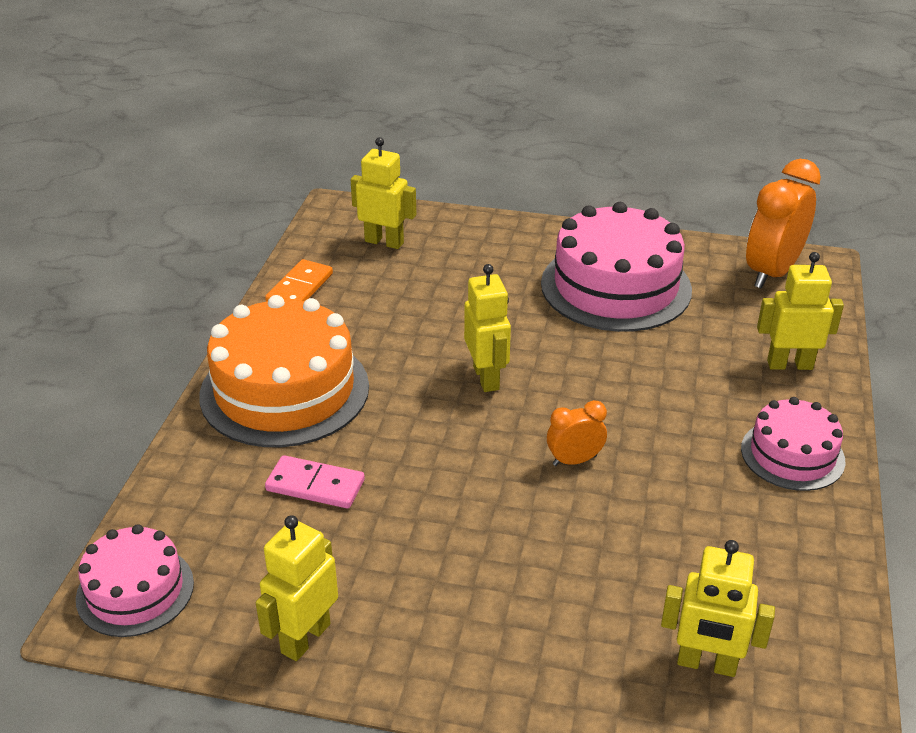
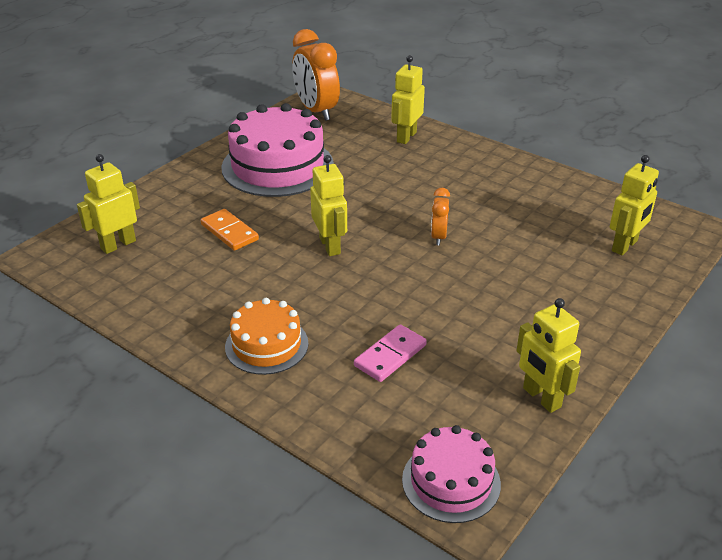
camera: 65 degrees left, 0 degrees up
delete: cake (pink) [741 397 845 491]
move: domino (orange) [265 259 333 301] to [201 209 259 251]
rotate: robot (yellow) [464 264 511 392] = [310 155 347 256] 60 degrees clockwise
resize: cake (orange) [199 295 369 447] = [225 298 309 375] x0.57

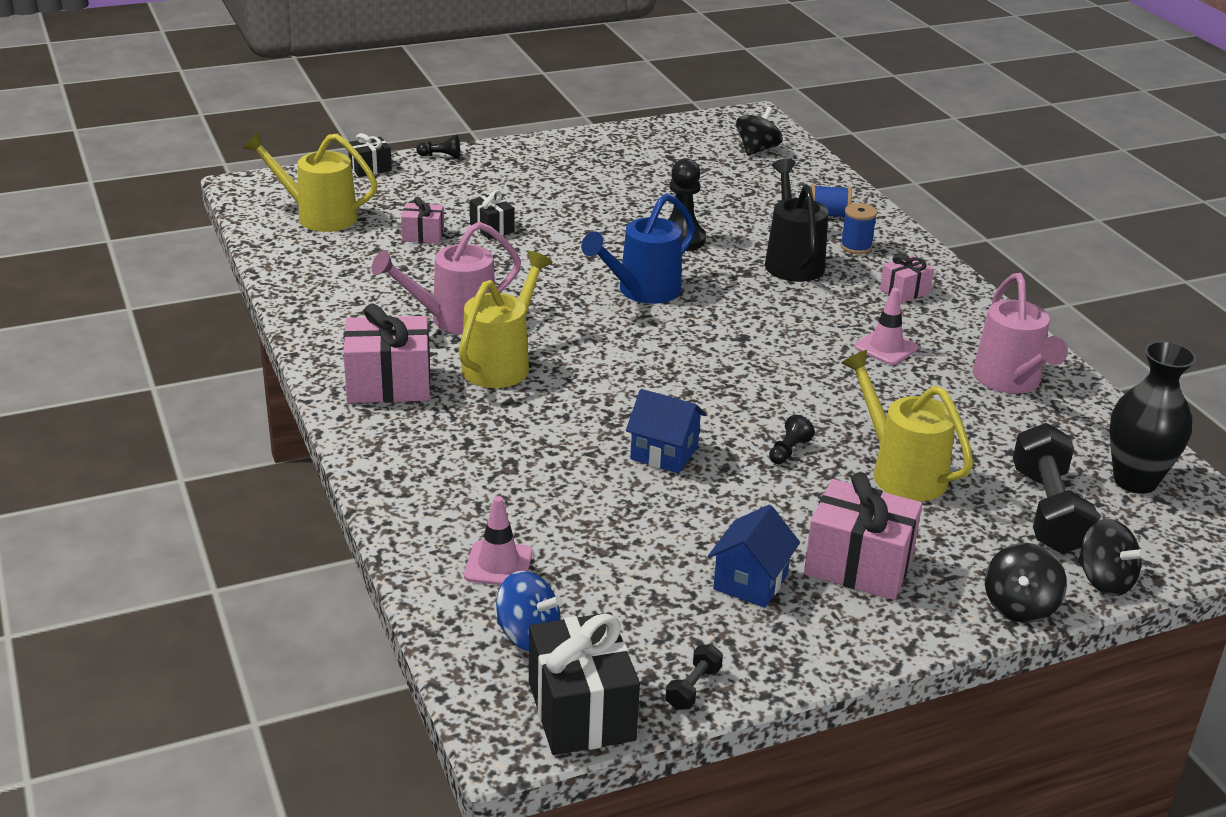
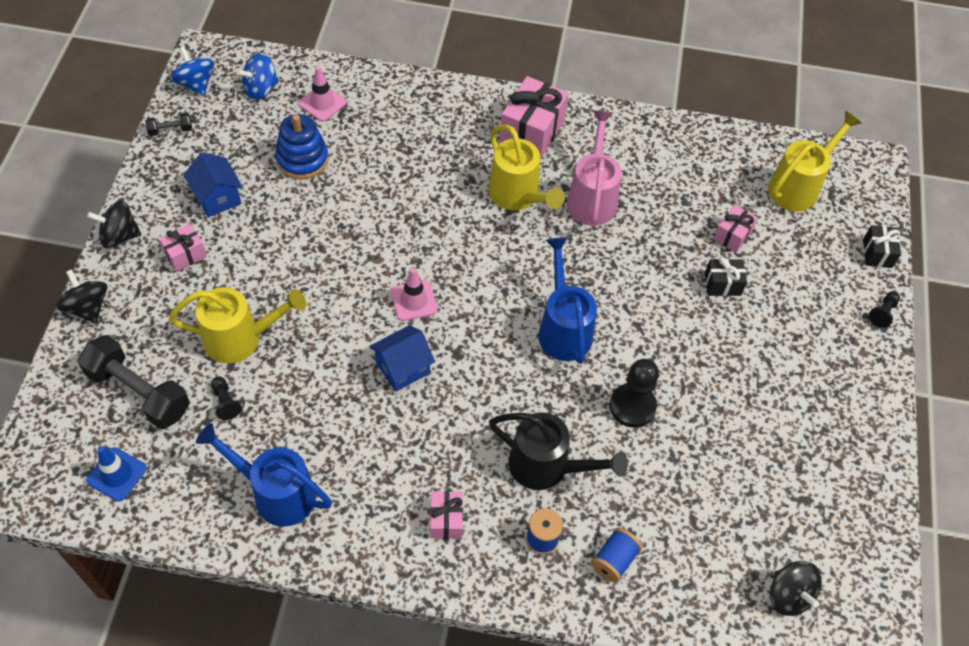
camera: 120 degrees right, 25 degrees up
insert: stacking toy (blue) [275 114 329 179]
move: traffic cone (pink) [855 288 918 365] to [391 268 438 321]; house (blue) [626 389 706 473] to [370 325 435 392]; pawn (black) [769 415 815 464] to [211 376 242 420]; spinning top (black) [1078 519 1146 596] to [87 200 141 248]
replace: vase (black) [1109 341 1196 494] to traffic cone (blue) [86 446 147 501]; gift (black) [529 612 640 755] to spinning top (blue) [170 46 214 96]
recolor: watering can (pink) [973 273 1068 394] to watering can (blue) [196 423 332 527]
rotate: dumbbell (black) [665 644 723 710] = [145 113 192 136] 75 degrees counterclockwise
resize: gift (pink) [804 472 922 600] = [159 224 207 272] x0.55

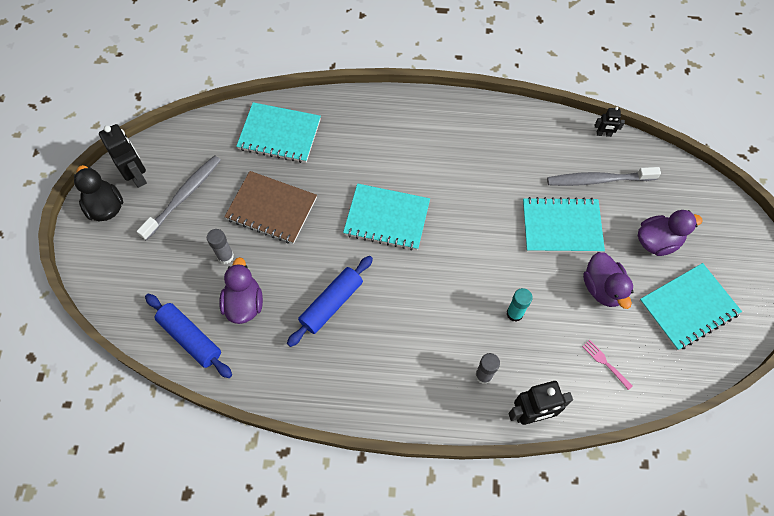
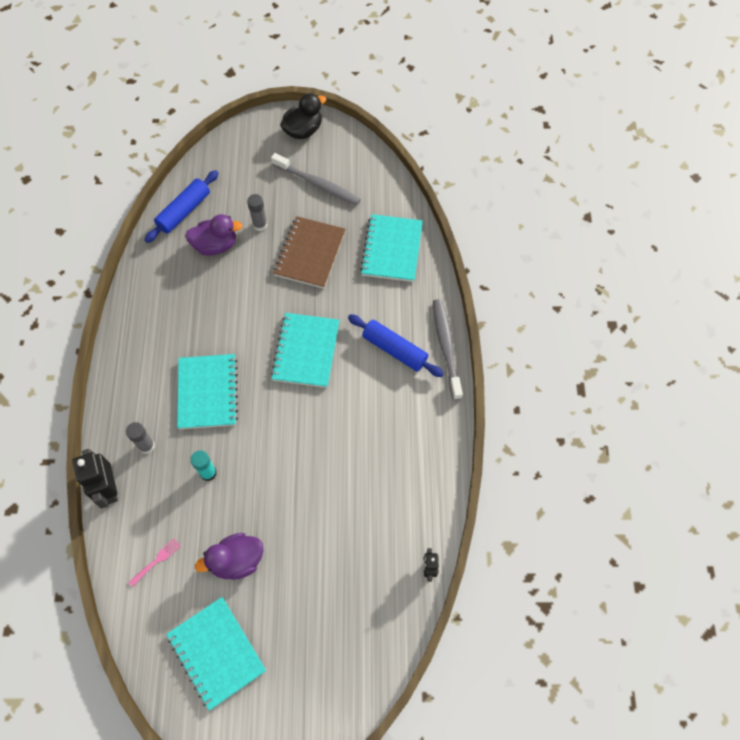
camera: 85 degrees right, 0 degrees up
delete: robot (black) [99 124 147 188]; duck (purple) [638 210 703 256]
move: toothbrush (grey) [547 167 661 186] to [433 299 463 400]; notebook (turquoise) [523 197 605 253] to [177 354 238 429]; rolling pin (blue) [287 256 373 347] to [348 314 444 377]

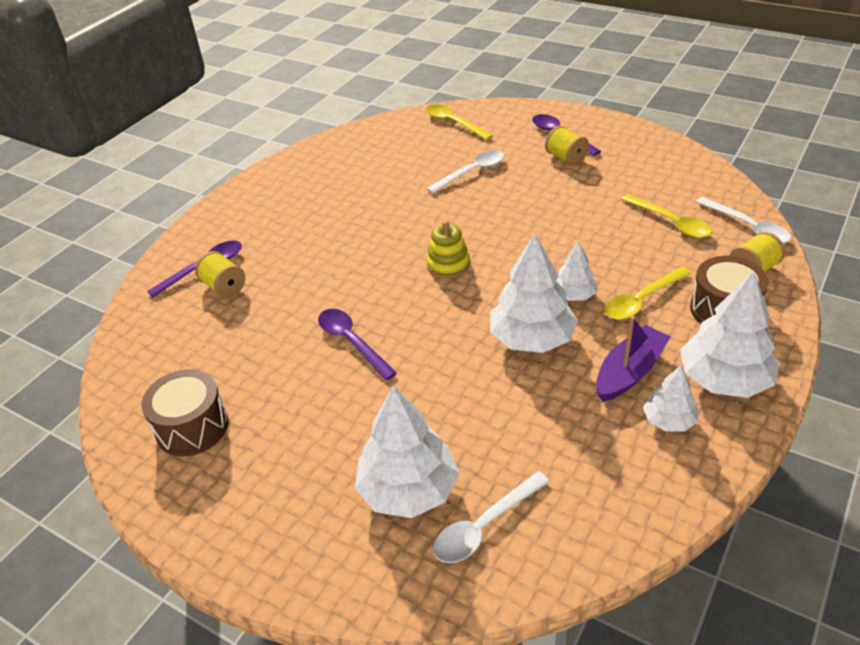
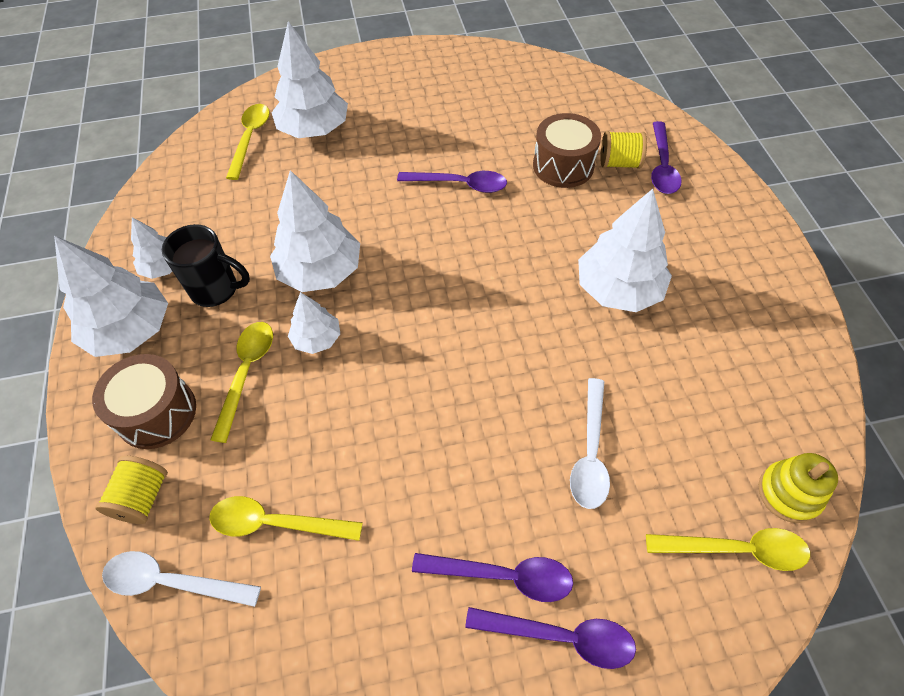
camera: 135 degrees right, 15 degrees up
insert: tree (white) [578 189 672 312]
move: stacking toy (yellow) [426 221 470 279] to [758 453 838 523]; drum (brown) [141 369 228 456] to [533 113 601 188]
replace: spool (yellow) [545 126 589 166] to spoon (purple) [412 553 573 602]; boat (purple) [596 316 670 402] to mug (black) [162 224 250 307]
recolor: spoon (white) [433 471 550 563] to spoon (yellow) [226 104 270 180]

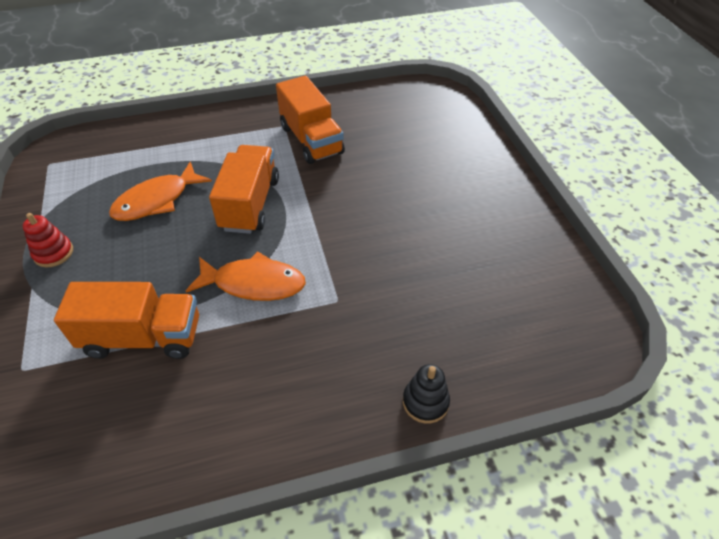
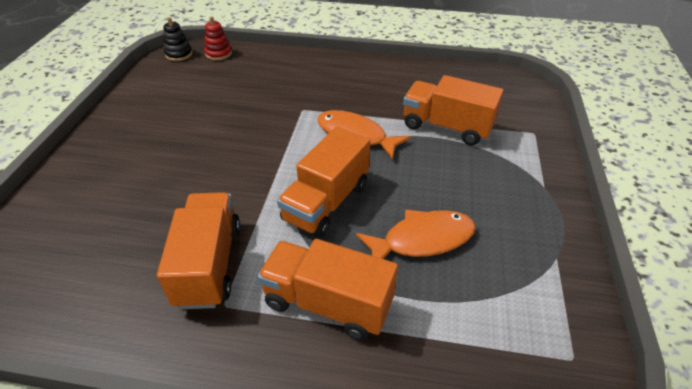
camera: 155 degrees left, 5 degrees down
insert: truck (orange) [257 239 398 340]
move: stacking toy (red) [23 213 73 267] to [204 16 232 60]; stacking toy (black) [403 364 450 424] to [163 17 193 61]

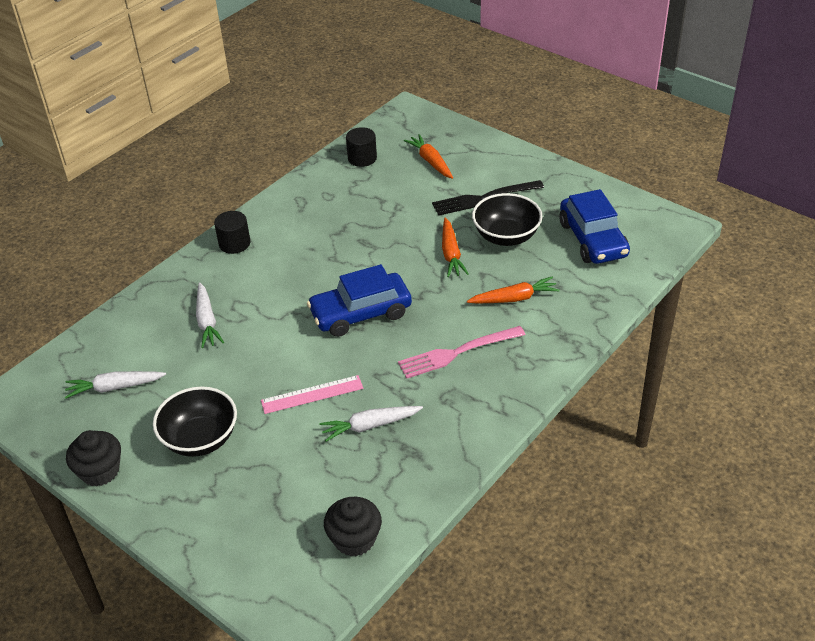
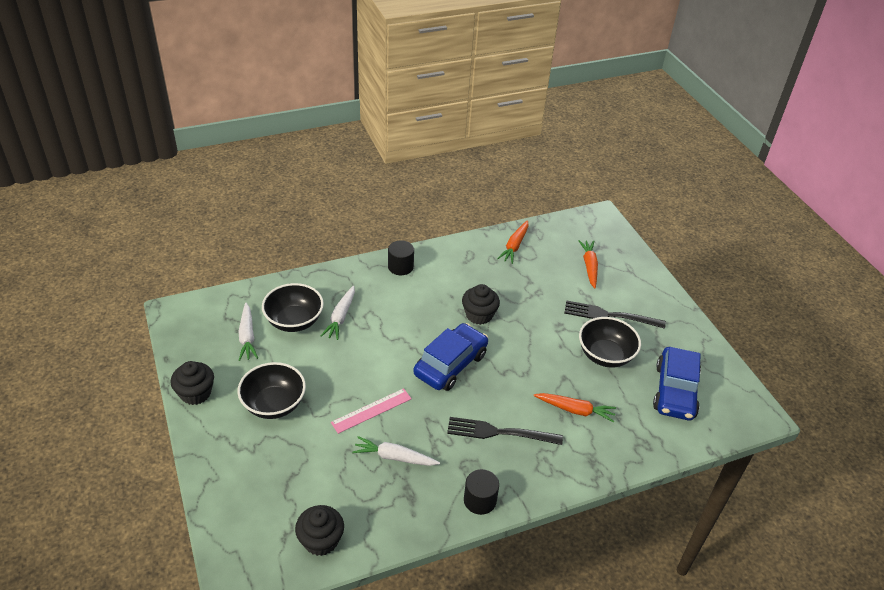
camera: 25 degrees right, 0 degrees up
insert: bowl (black) [262 283 324 332]; cupcake (black) [462 284 500 325]
move: cylinder (black) [346 127 377 167] to [464 469 499 515]; carrot (orange) [442 218 469 277] to [497 220 529 264]
recolor: fork (pink) [398 326 525 379] to fork (black) [447 417 563 445]
rotate: car (blue) [307 264 412 337] = [413 323 488 391] 120 degrees clockwise; carrot (white) [65 371 166 399] = [239 303 258 361] 120 degrees counterclockwise; ruler (pink) [261 375 363 414] = [331 388 412 434] 45 degrees counterclockwise

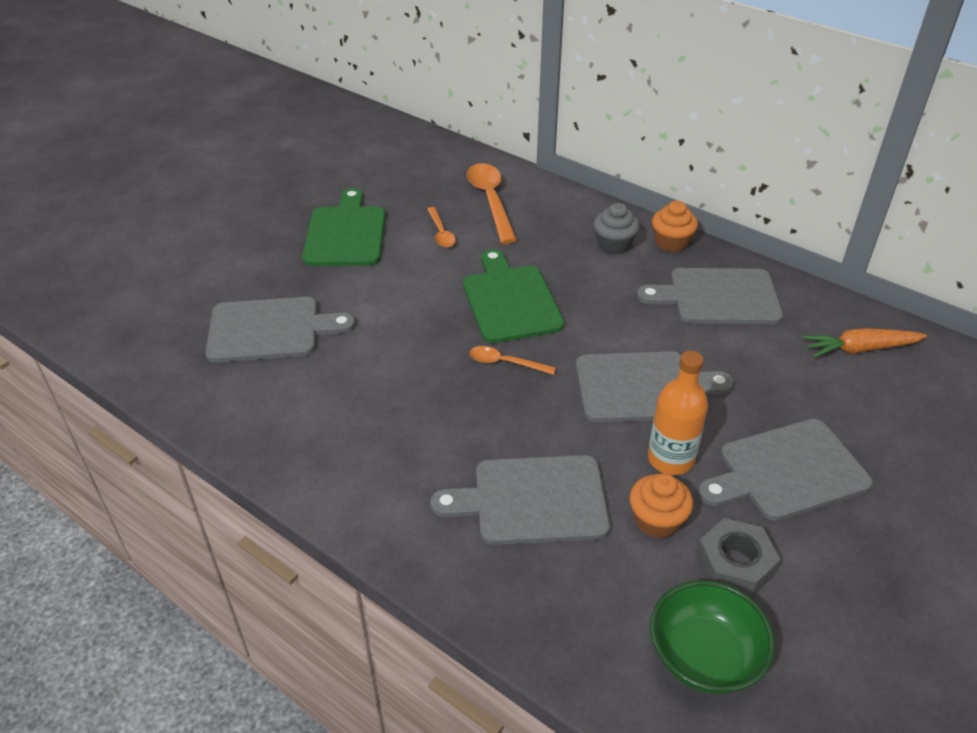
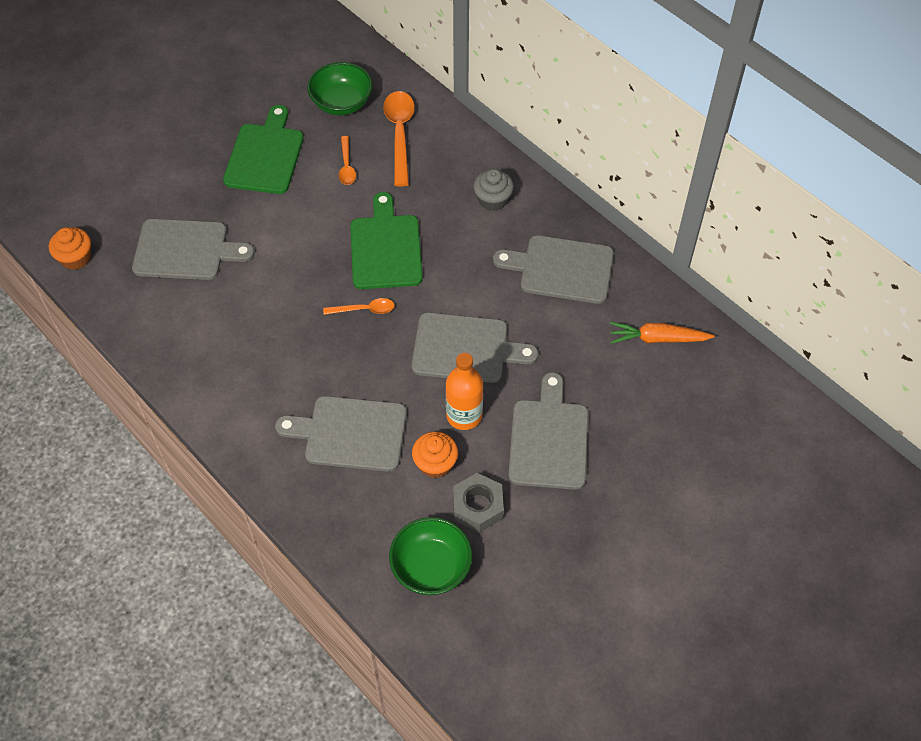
camera: 10 degrees right, 15 degrees up
insert: bowl (green) [307 62 373 115]
move: cupcake (orange) [652 201 698 252] to [49 227 91 270]
rotate: spoon (orange) [469 346 556 375] = [323 298 395 315] 150 degrees clockwise; cutting board (grey) [698 419 873 521] = [508 372 588 490] 105 degrees clockwise

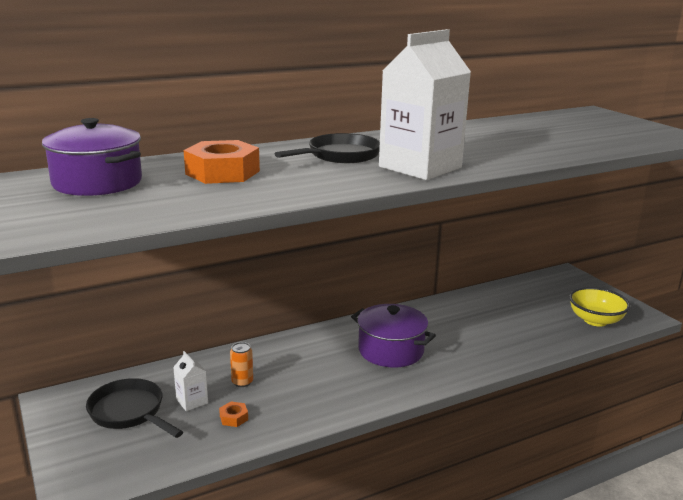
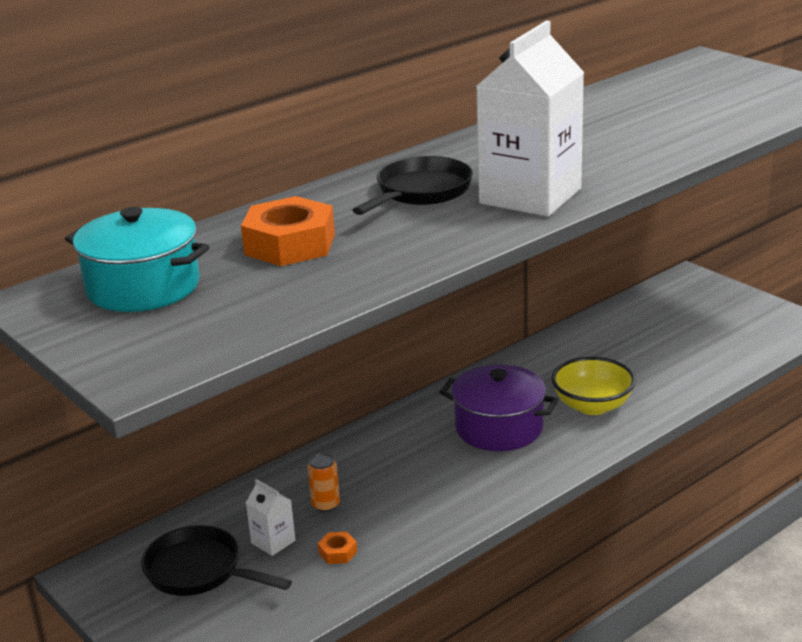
camera: 10 degrees left, 5 degrees up
move: bowl (yellow) [569 287 630 327] to [551 357 636 415]
recolor: pot (purple) [42 118 142 196] to pot (turquoise) [65 207 209 312]

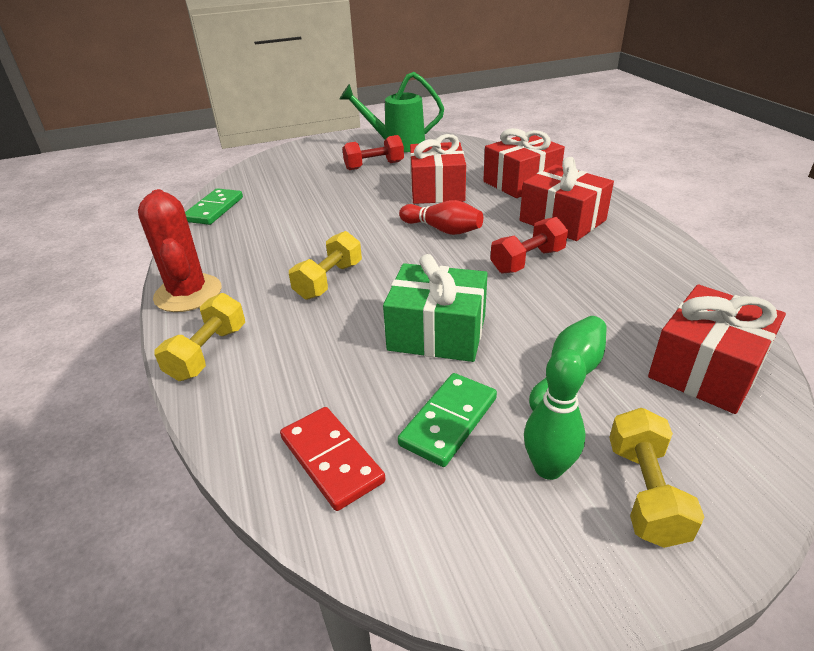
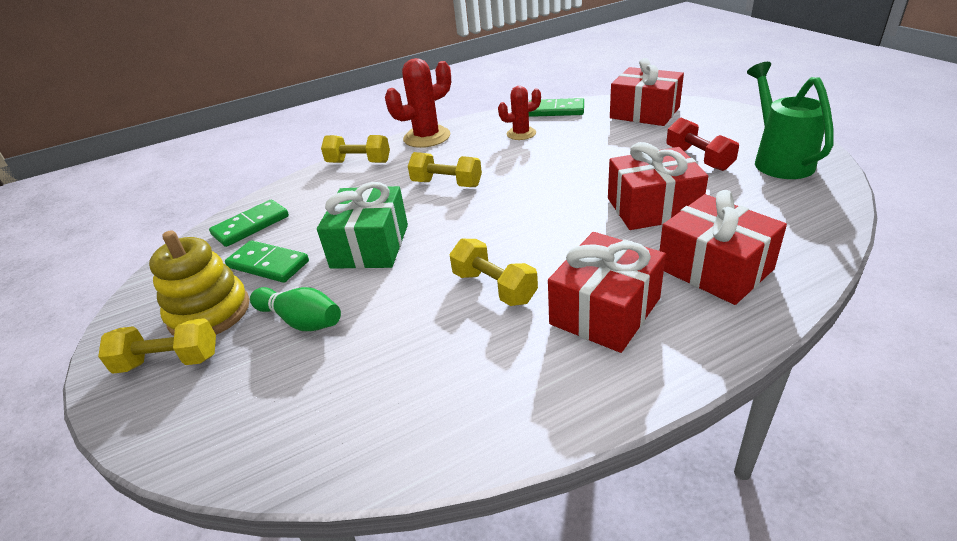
camera: 85 degrees right, 0 degrees up
delete: bowling pin (red) [399 200 483 235]
insert: cactus (red) [498 86 541 140]
move: gift (red) [648 284 786 414] to [610 58 684 126]
replace: bowling pin (green) [524 349 586 480] to stacking toy (yellow) [149 230 249 336]
recolor: dumbbell (red) [490 217 568 274] to dumbbell (yellow) [449 239 538 306]; domino (red) [280 407 385 511] to domino (green) [209 200 289 247]

